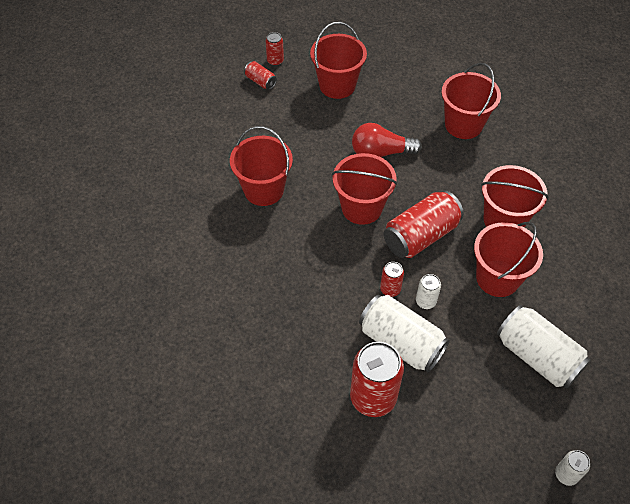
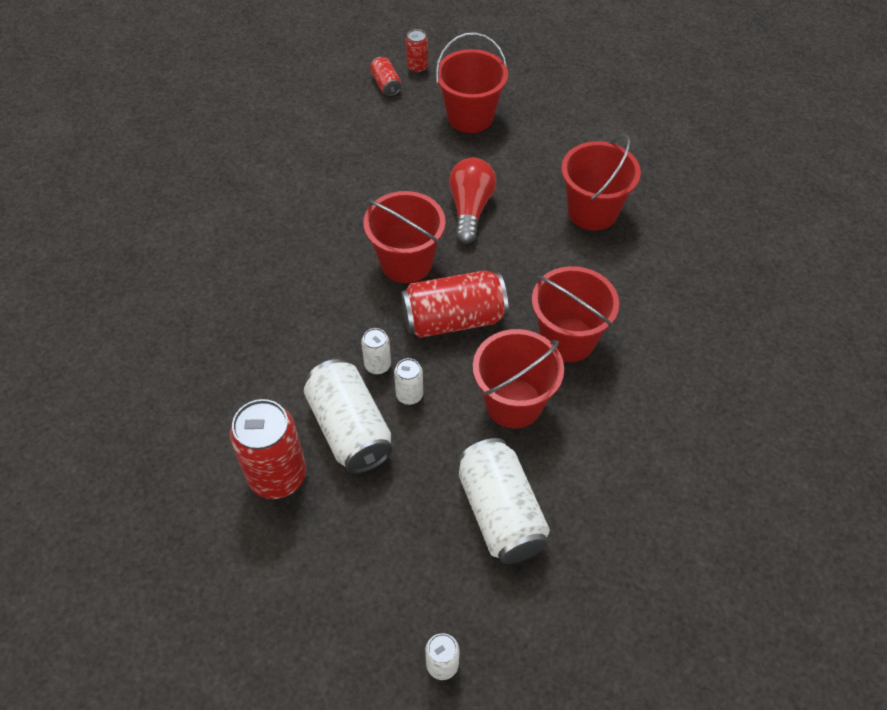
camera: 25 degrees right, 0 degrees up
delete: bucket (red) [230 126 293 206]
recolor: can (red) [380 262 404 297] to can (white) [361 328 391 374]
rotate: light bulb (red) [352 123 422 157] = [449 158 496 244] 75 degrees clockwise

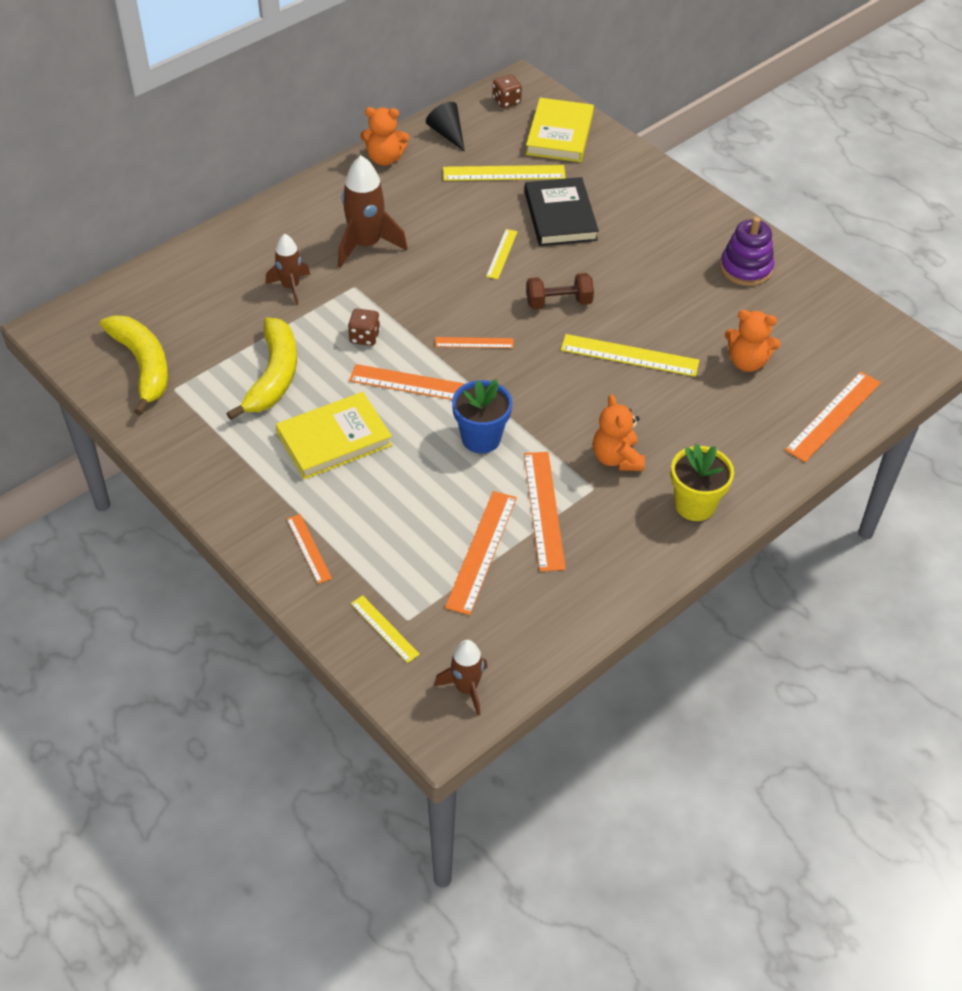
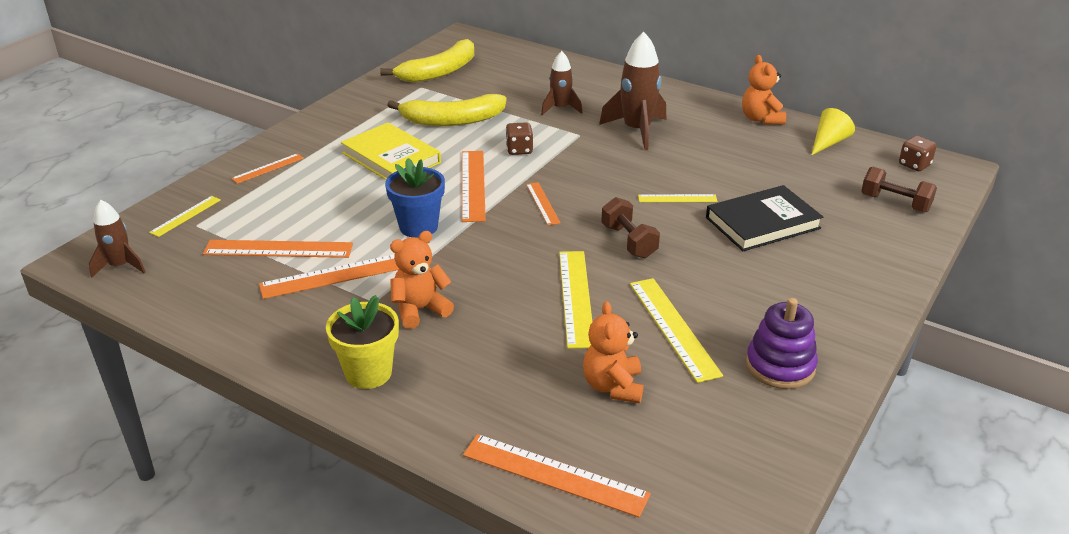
camera: 75 degrees right, 15 degrees down
move: ruler (yellow) [443 165 566 181] to [630 278 723 383]
replace: book (yellow) [526 98 594 162] to dumbbell (brown) [861 167 937 212]
recolor: cone (black) [426 102 465 152] to cone (yellow) [811 108 855 155]

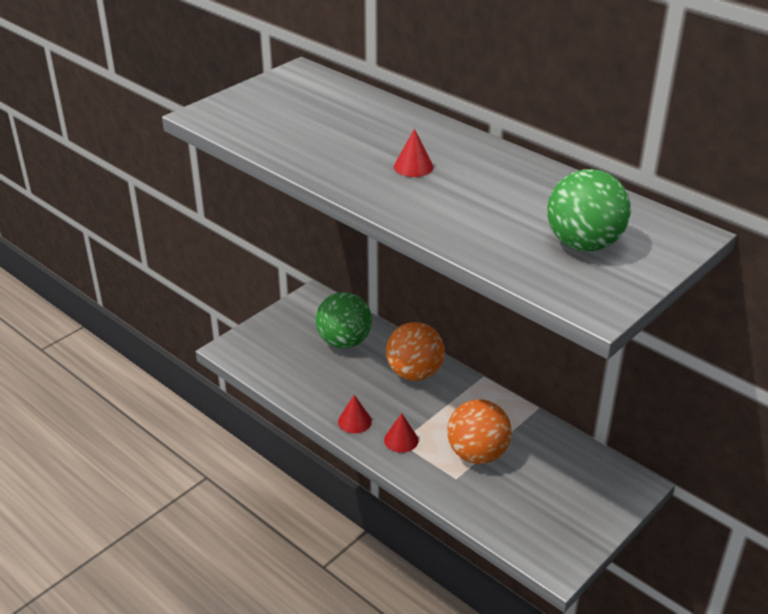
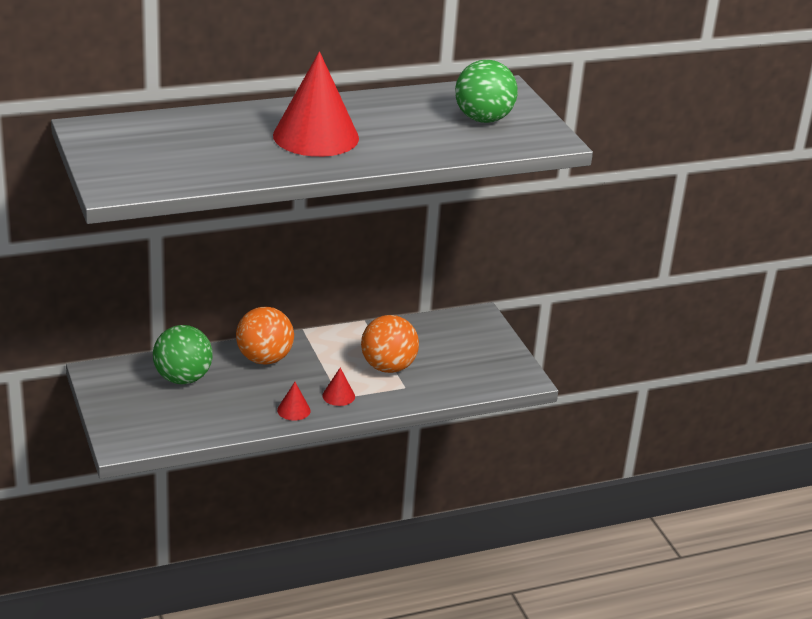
camera: 65 degrees left, 5 degrees down
resize: cone (red) [394 129 434 177] = [273 51 359 157] x2.41

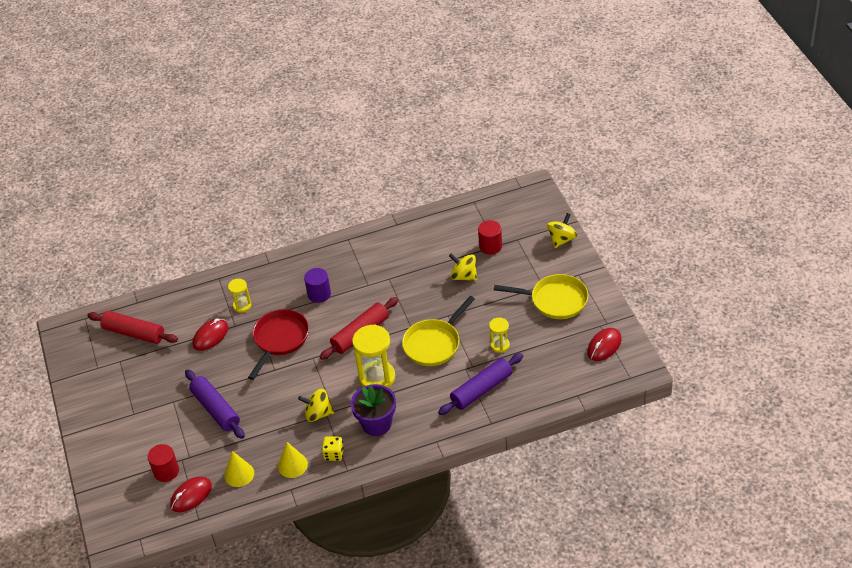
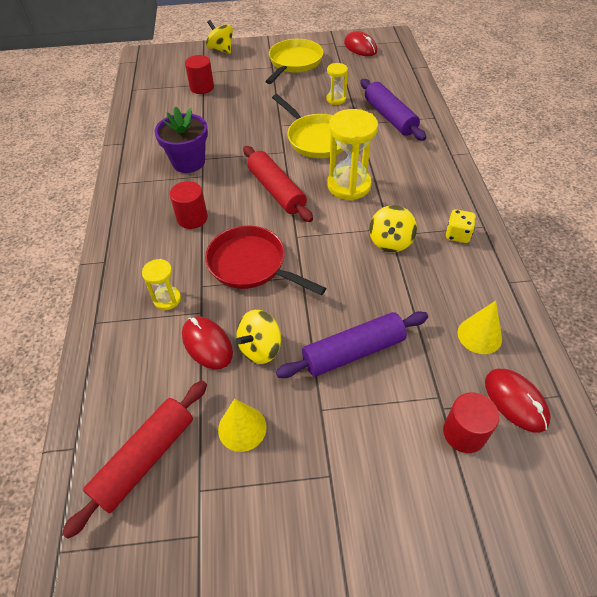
camera: 80 degrees left, 5 degrees up
move: spinning top (yellow) [449 253 477 281] to [236 310 281 364]; flower pot (purple) [351 384 396 436] to [154 106 208 173]; cone (yellow) [278 442 308 478] to [218 399 267 452]
recolor: cylinder (purple) [304 268 331 303] to cylinder (red) [170 181 208 229]

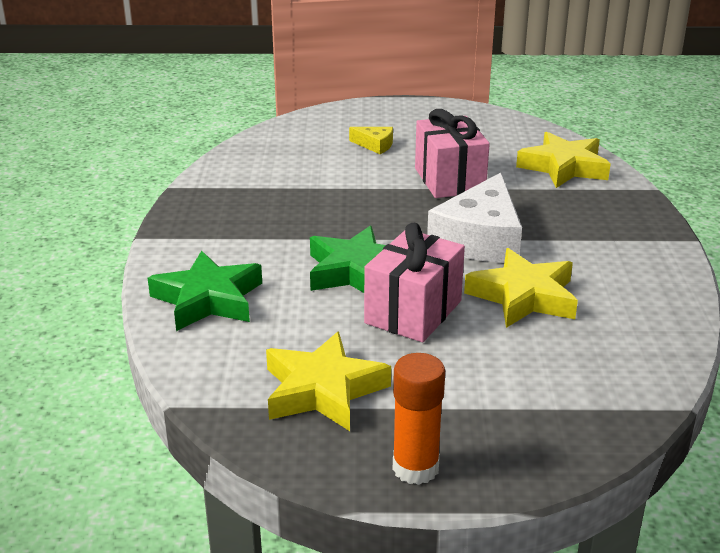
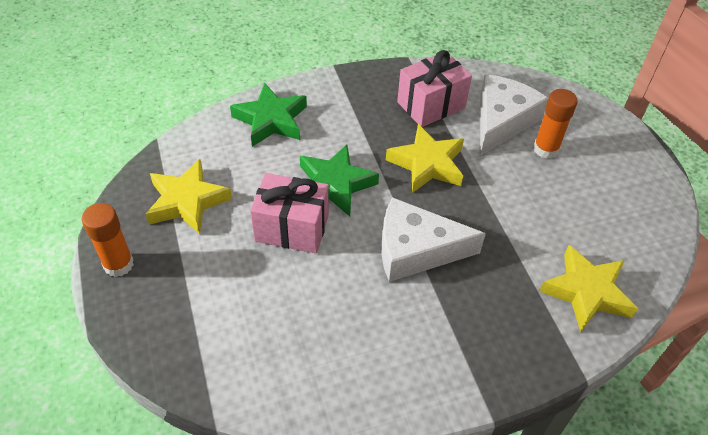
camera: 70 degrees right, 20 degrees up
insert: cheese (white) [480 74 548 156]
move: gift (pink) [415 109 490 198] to [397 50 472 127]; star (yellow) [464 248 578 328] to [386 124 464 193]
replace: cheese (yellow) [349 127 393 154] to glue stick (orange) [533 89 578 159]

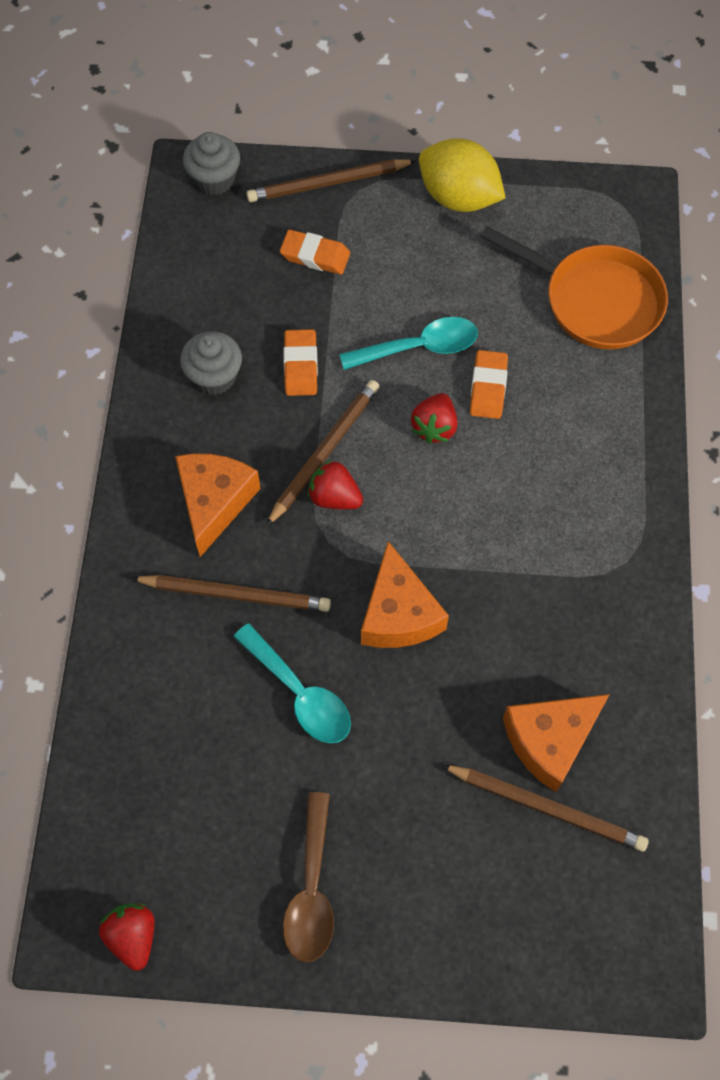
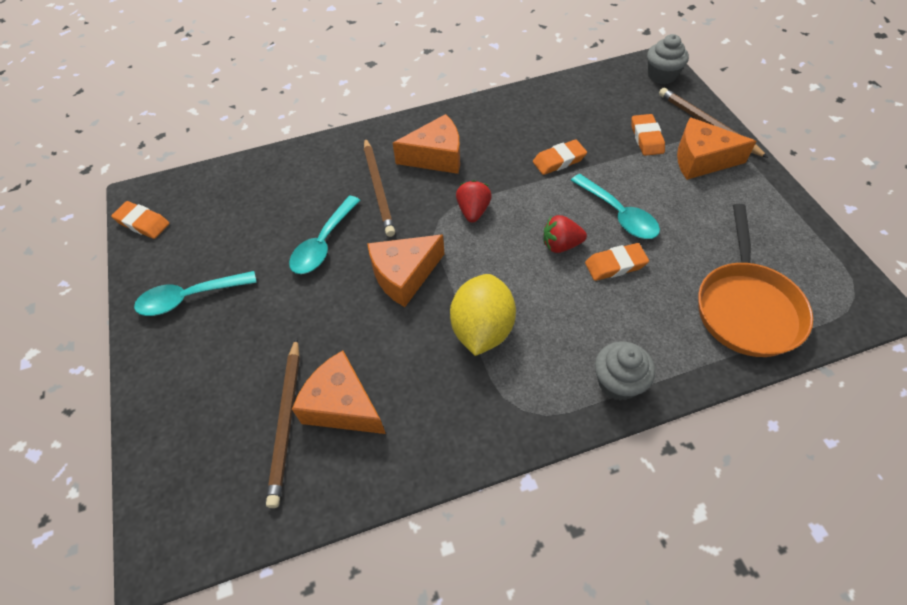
camera: 70 degrees right, 10 degrees down
delete: pencil (brown) [266 380 380 526]
insert: cheese (orange) [677 117 756 180]
move: lemon (yellow) [419 138 505 212] to [450 274 516 356]; cupcake (grey) [180 331 242 395] to [595 341 655 401]
replace: strawberry (red) [99 903 155 971] to eraser (orange) [111 201 169 239]
recolor: spoon (brown) [283 792 334 962] to spoon (turquoise) [134 271 257 316]

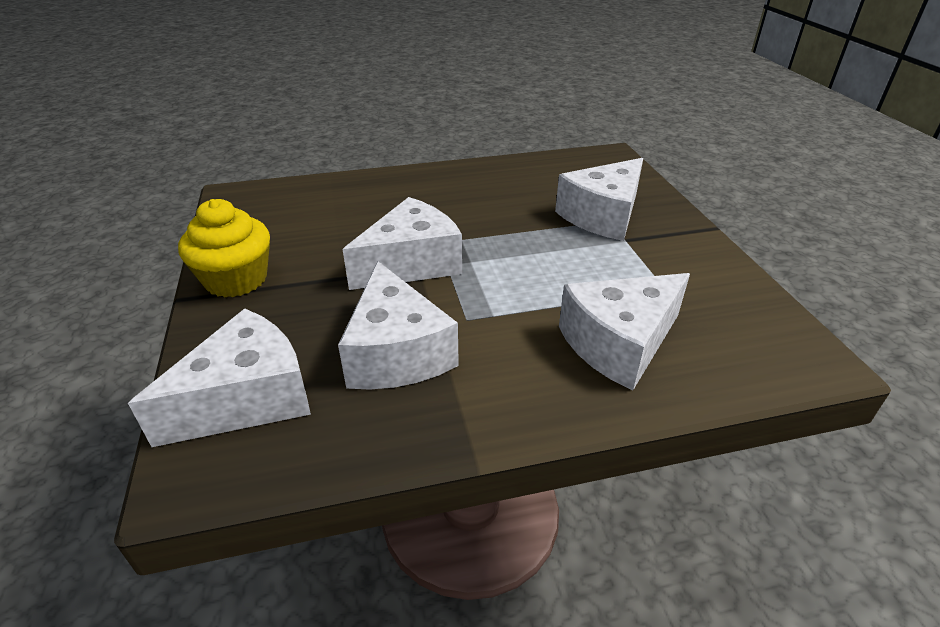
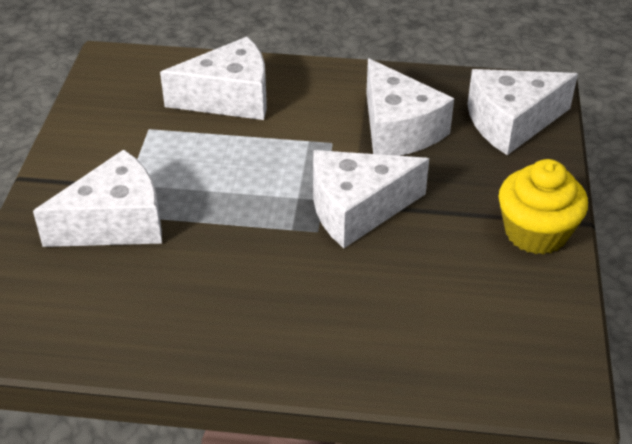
camera: 160 degrees left, 5 degrees up
rotate: cheese (white) [338 261 459 390] = [366 58 454 156] 150 degrees clockwise

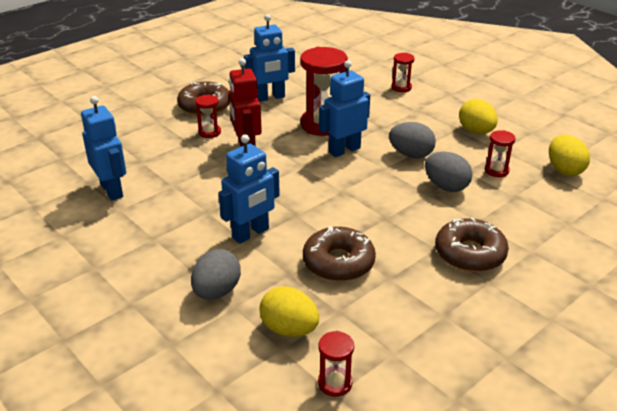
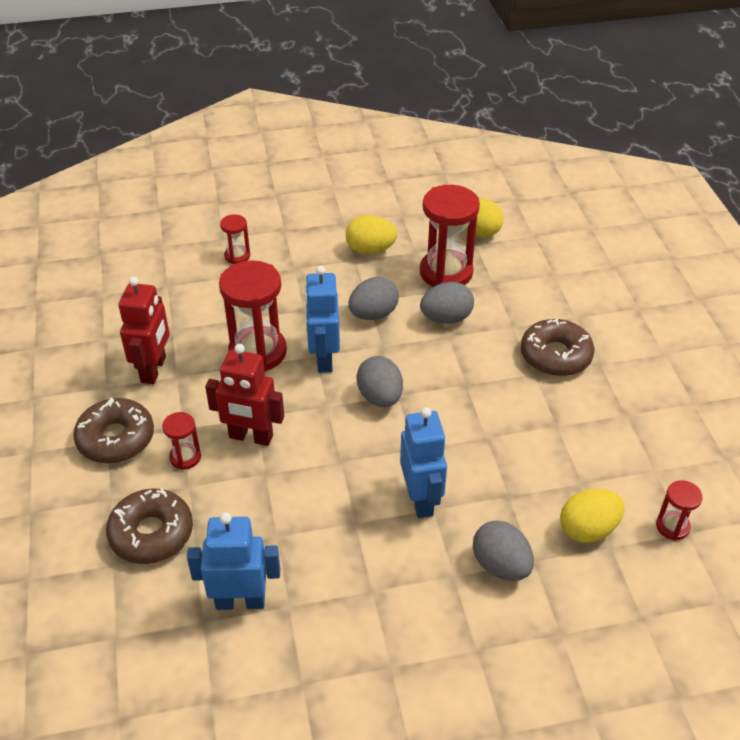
camera: 60 degrees left, 10 degrees up
insert: egg (grey) [356 356 403 407]
move: donut (brown) [303 226 376 282] to [106 488 193 564]
recolor: robot (blue) [244 14 295 102] to robot (red) [118 277 170 384]
resize: hourglass (red) [485 130 515 177] = [420 185 480 287] x2.04

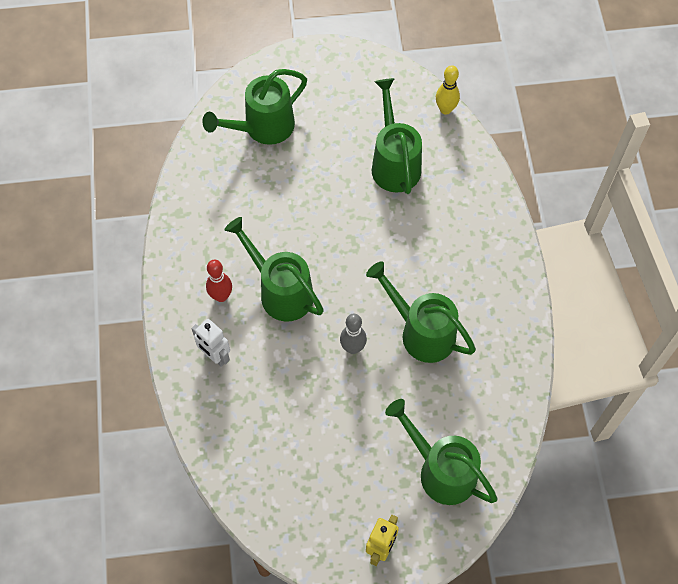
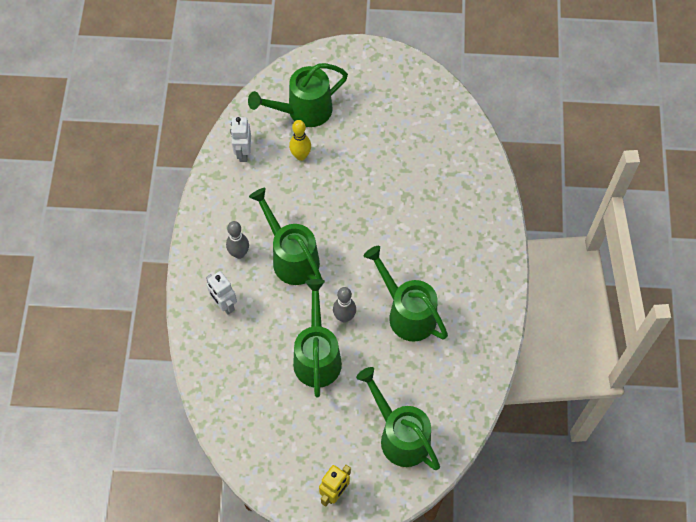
camera: 10 degrees right, 0 degrees up
insert: robot (white) [230 117 251 162]
move: bowling pin (yellow) [436 65 460 115] to [289 120 311 161]; watering can (green) [372 78 422 194] to [293 279 342 397]
recolor: bowling pin (red) [206 260 232 302] to bowling pin (grey) [226 221 249 259]

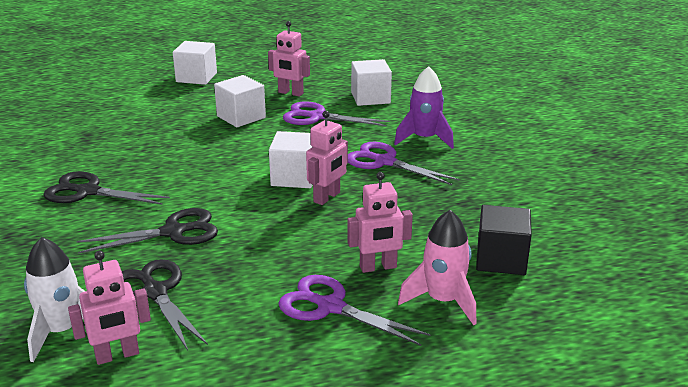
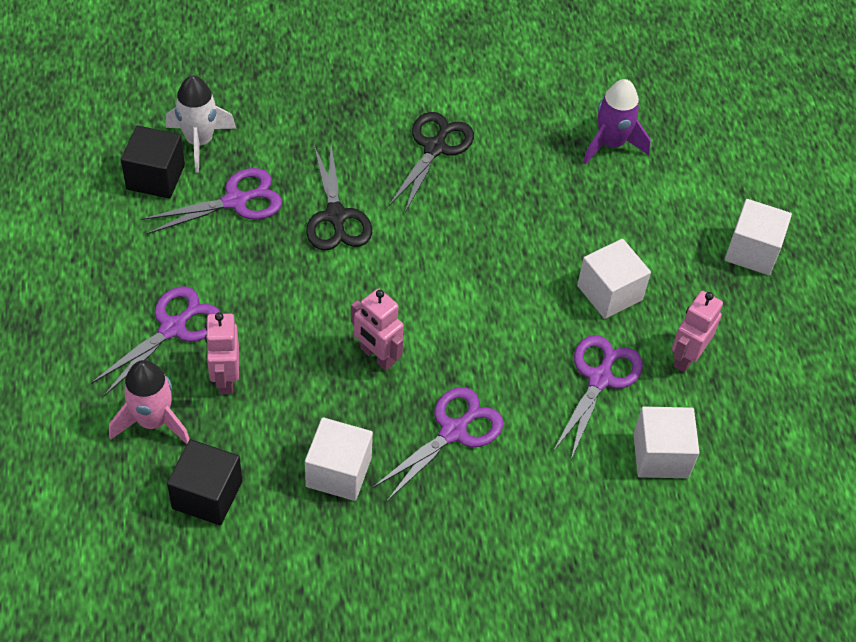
camera: 95 degrees right, 25 degrees up
move: rocket (purple) [394 66 454 149] to [583 79 651 164]; cube (white) [269 131 313 188] to [305 417 373 501]
replace: robot (pink) [68 251 151 365] to cube (black) [121 125 185 199]
recolor: scissors (black) [122 259 208 350] to scissors (purple) [141 168 282 234]

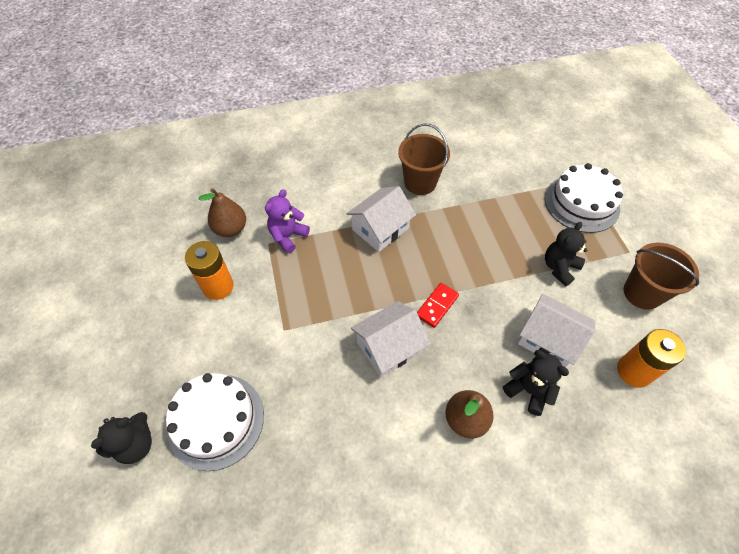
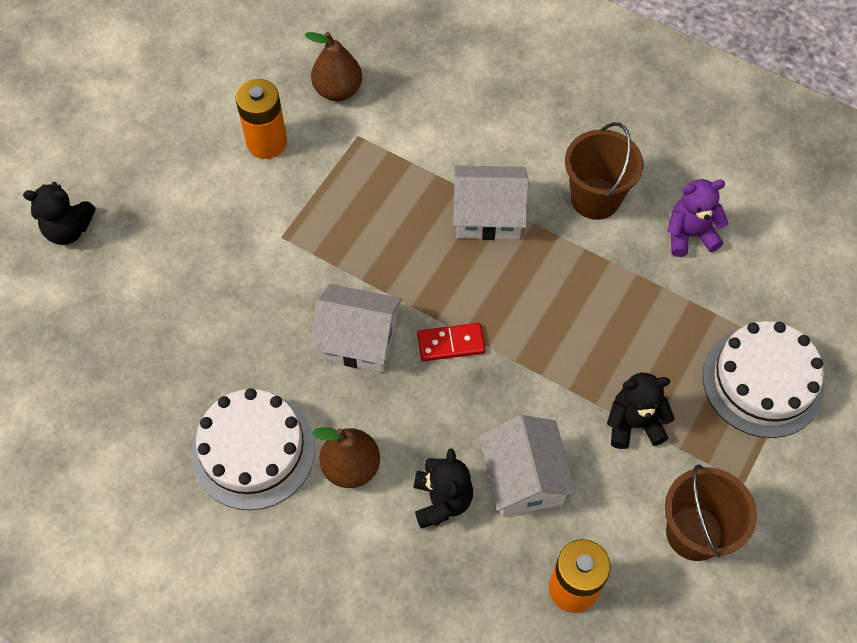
camera: 45 degrees right, 5 degrees up
move: teddy bear (purple) [265 189 310 253] to [667 179 729 257]; cake (white) [166 373 264 471] to [191 388 315 510]

